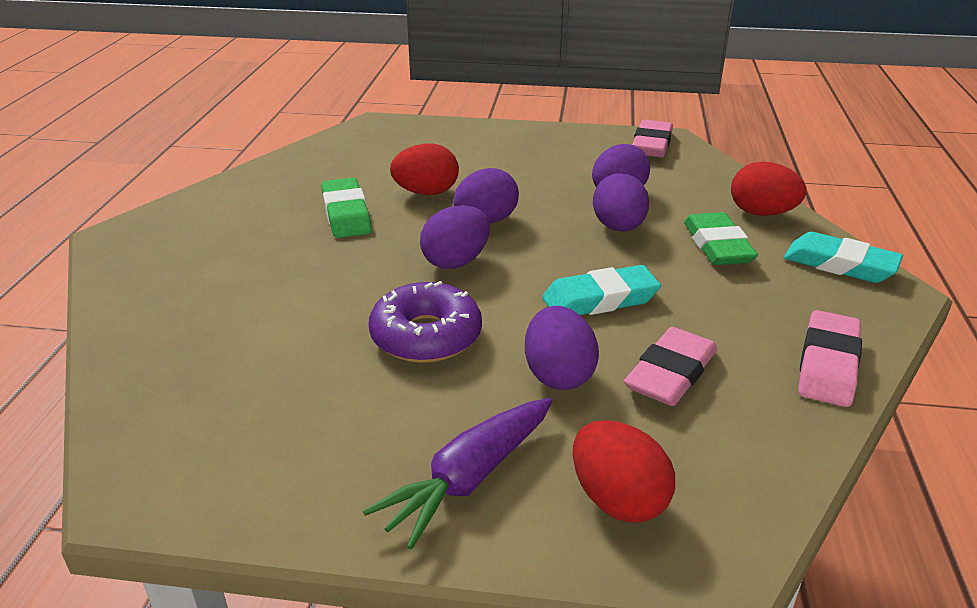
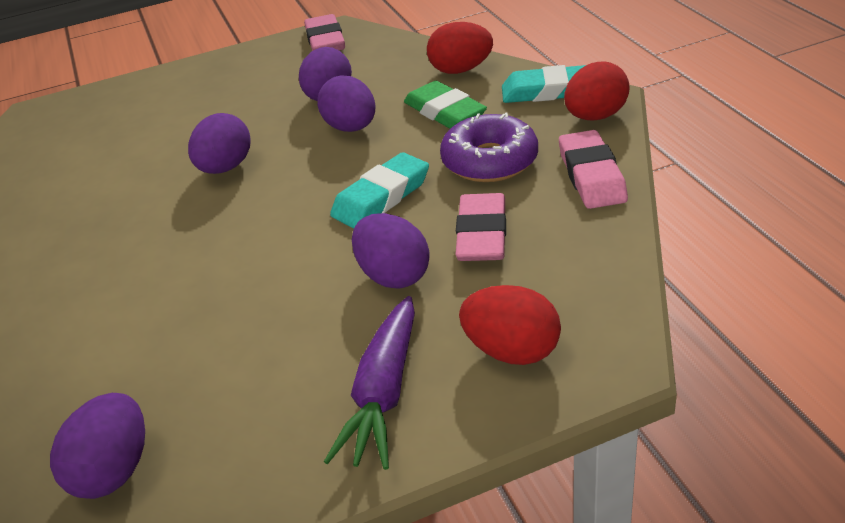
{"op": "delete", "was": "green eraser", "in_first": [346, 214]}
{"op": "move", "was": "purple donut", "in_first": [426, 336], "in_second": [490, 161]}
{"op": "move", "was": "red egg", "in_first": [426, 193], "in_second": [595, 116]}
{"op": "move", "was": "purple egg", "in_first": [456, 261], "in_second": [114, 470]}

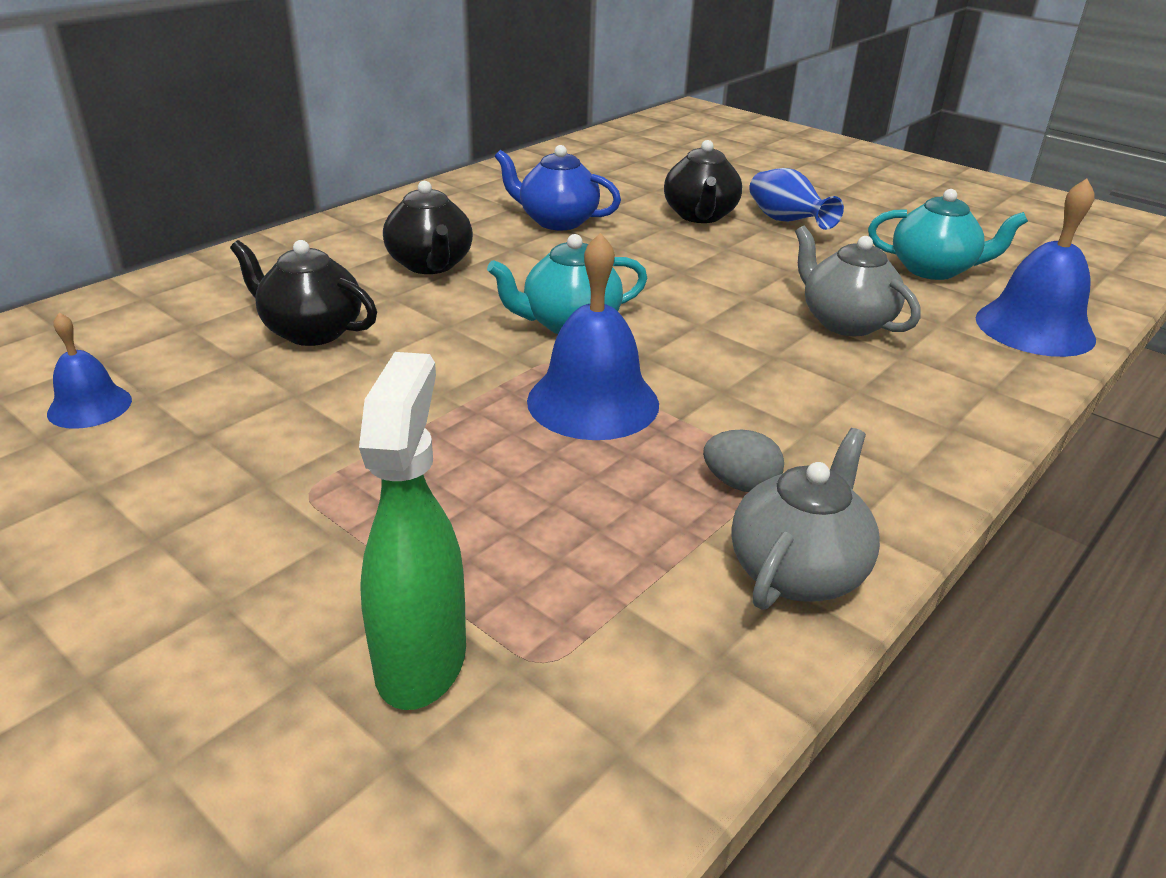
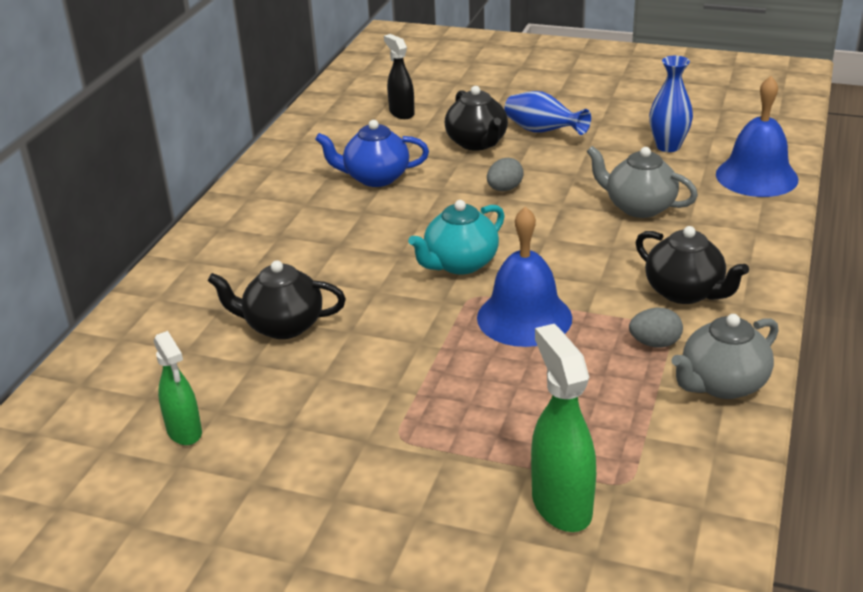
{"op": "replace", "was": "blue bell", "now": "green spray bottle", "in_first": [89, 406], "in_second": [184, 432]}
{"op": "move", "was": "black teapot", "in_first": [430, 265], "in_second": [685, 292]}
{"op": "rotate", "was": "grey teapot", "in_first": [797, 570], "in_second": [722, 384], "clockwise": -135}
{"op": "replace", "was": "turquoise teapot", "now": "blue vase", "in_first": [933, 270], "in_second": [668, 146]}
{"op": "insert", "now": "black spray bottle", "in_second": [401, 113]}
{"op": "insert", "now": "grey egg", "in_second": [504, 189]}

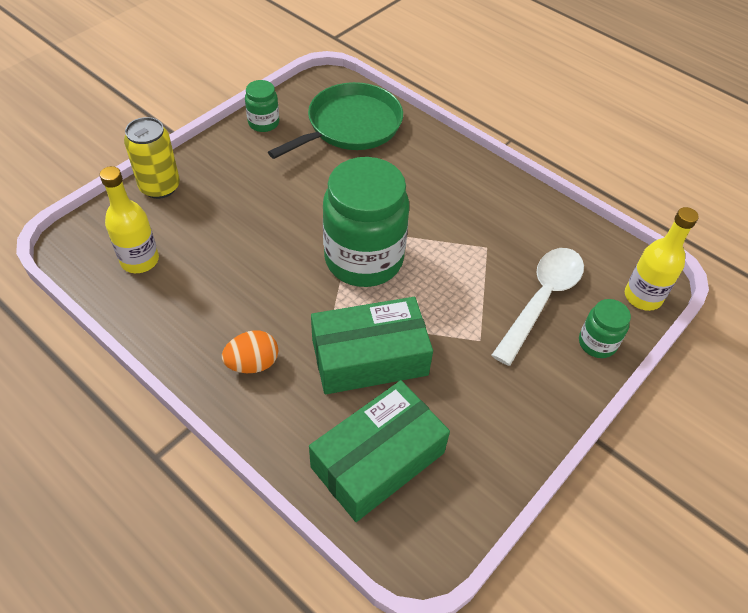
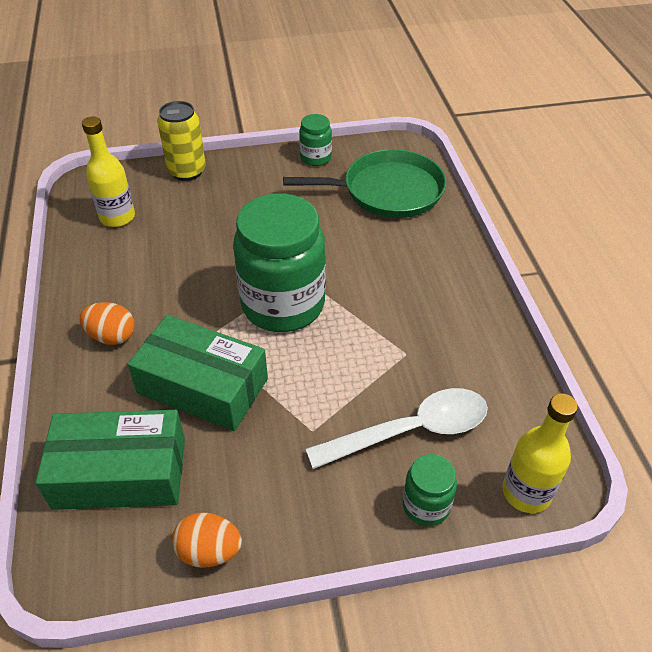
{"op": "insert", "now": "orange egg", "in_second": [209, 551]}

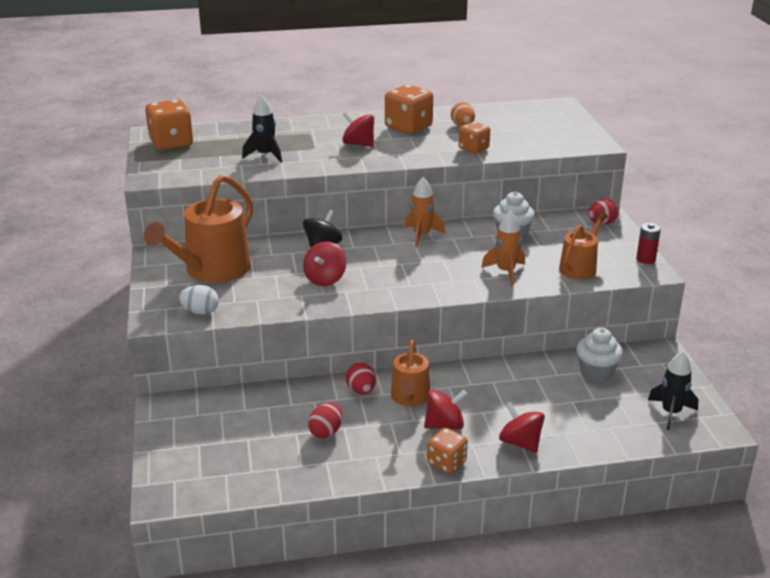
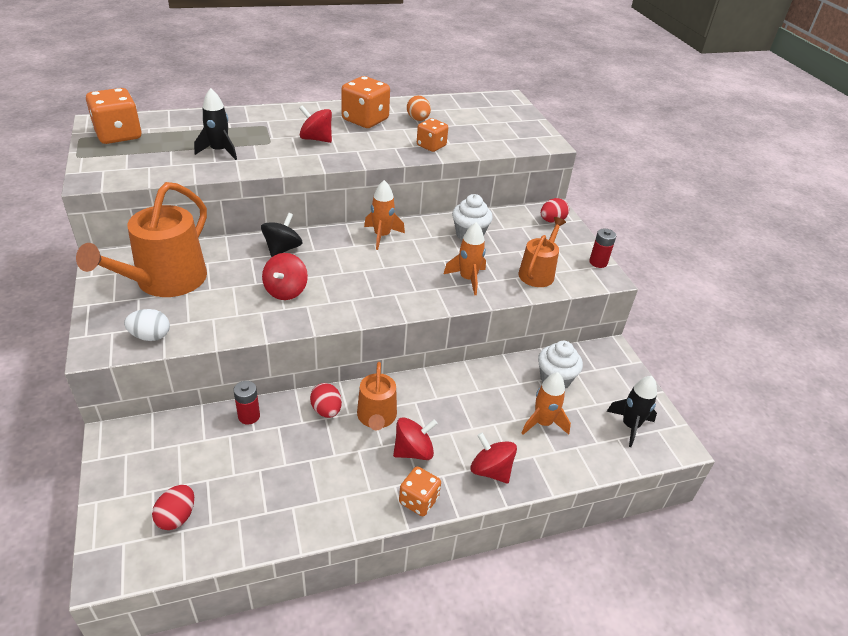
{"op": "move", "was": "red egg", "in_first": [326, 432], "in_second": [177, 517]}
{"op": "insert", "now": "red battery", "in_second": [249, 416]}
{"op": "insert", "now": "orange rocket", "in_second": [542, 423]}

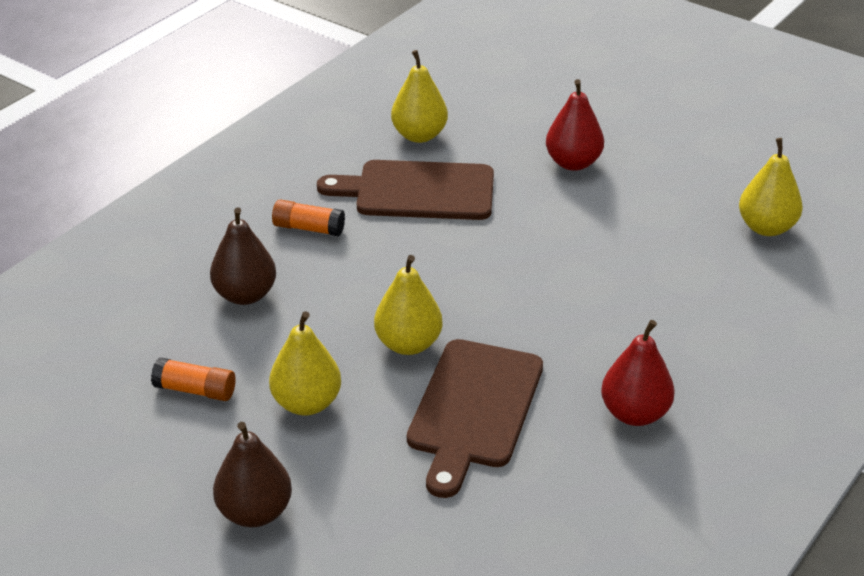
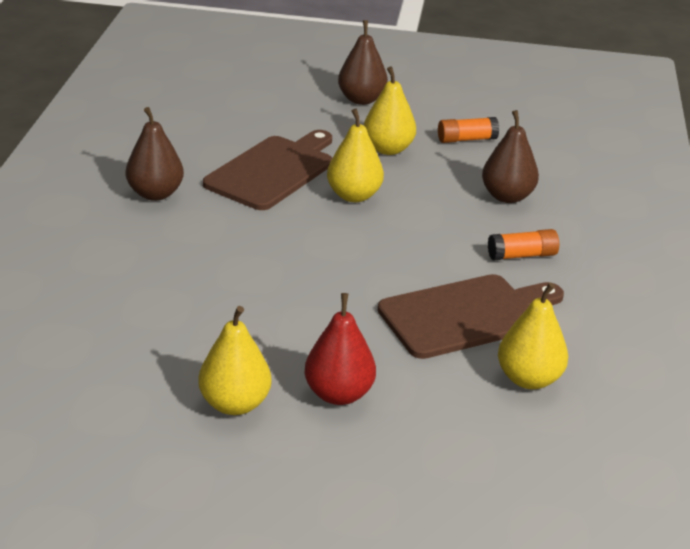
{"op": "rotate", "was": "brown cutting board", "in_first": [474, 409], "in_second": [273, 171], "clockwise": 45}
{"op": "recolor", "was": "red pear", "now": "brown pear", "in_first": [635, 413], "in_second": [155, 194]}
{"op": "move", "was": "yellow pear", "in_first": [766, 227], "in_second": [235, 404]}

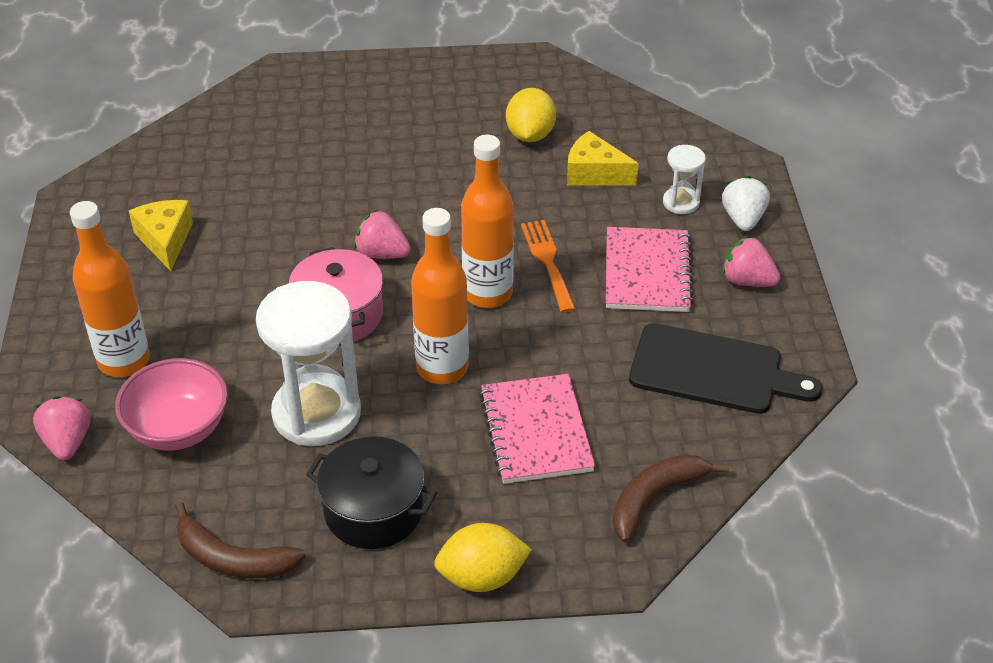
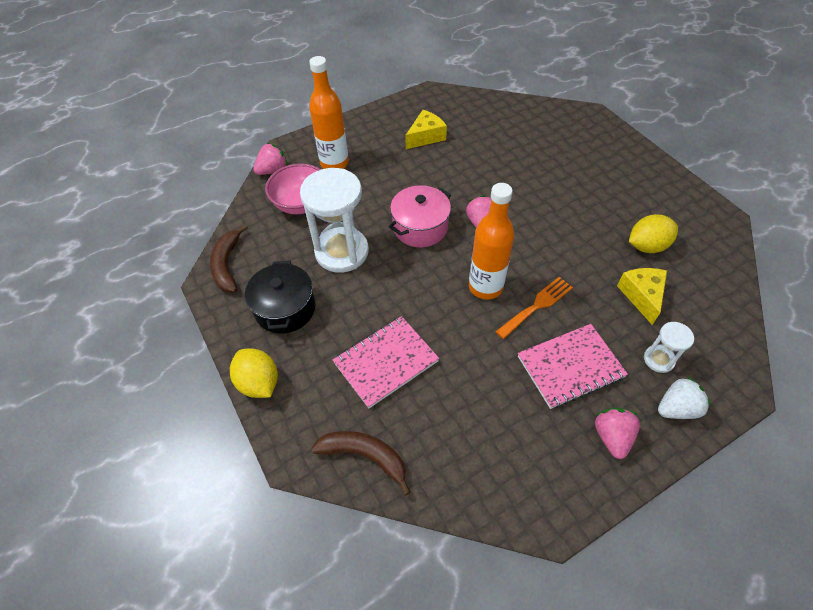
{"op": "delete", "was": "orange bottle", "in_first": [442, 368]}
{"op": "delete", "was": "black cutting board", "in_first": [713, 371]}

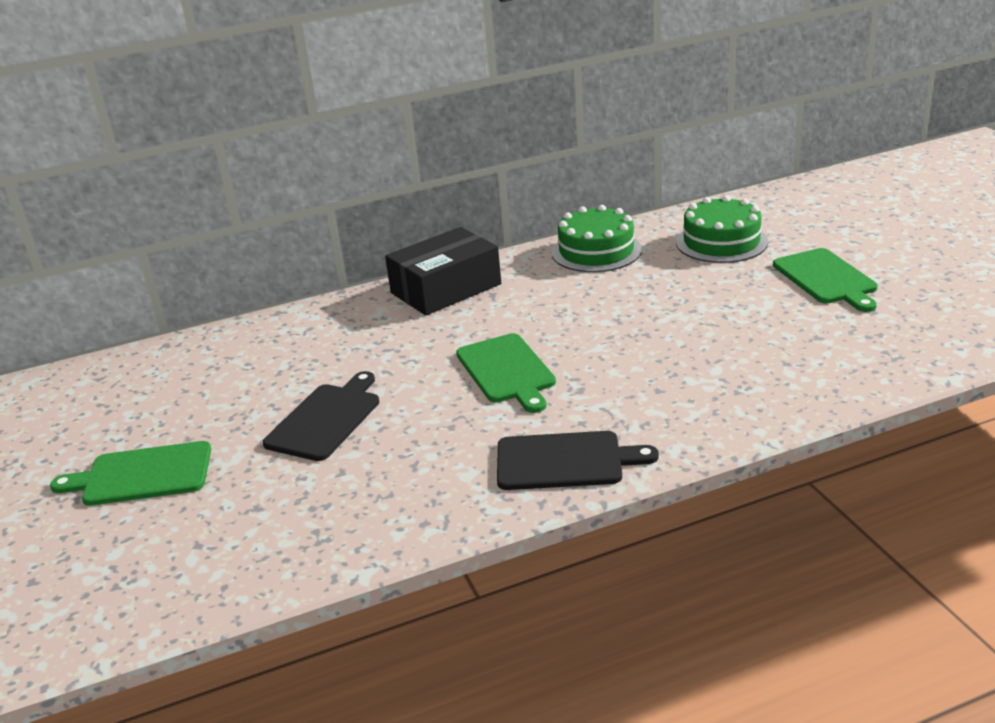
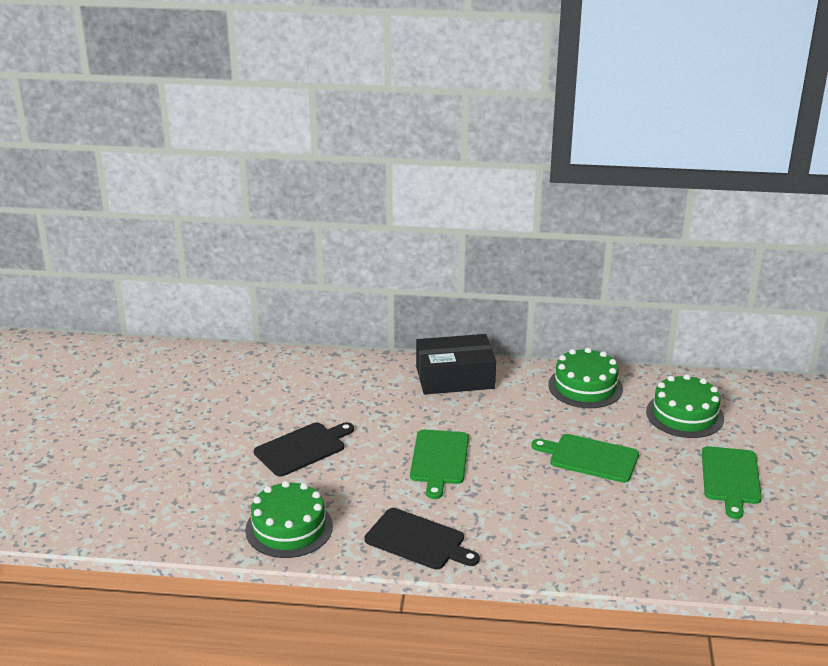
{"op": "move", "was": "green cutting board", "in_first": [142, 475], "in_second": [590, 458]}
{"op": "insert", "now": "green cake", "in_second": [289, 528]}

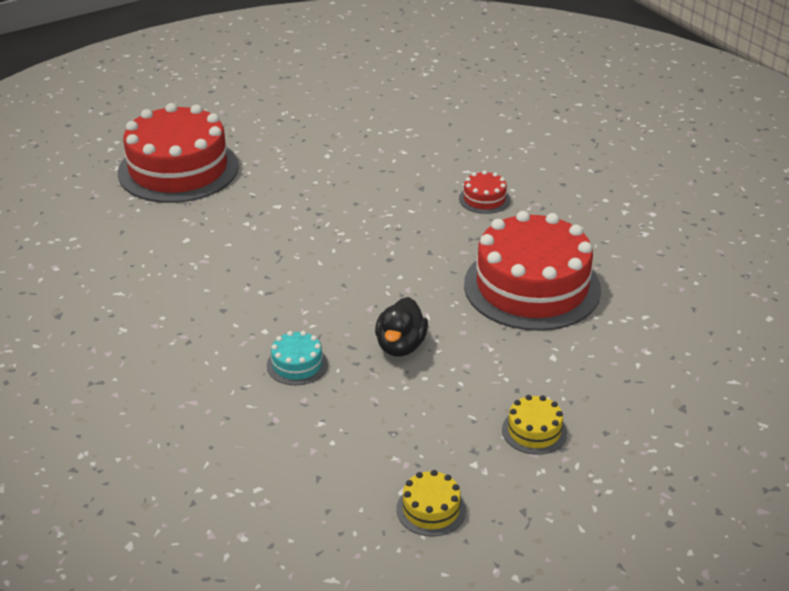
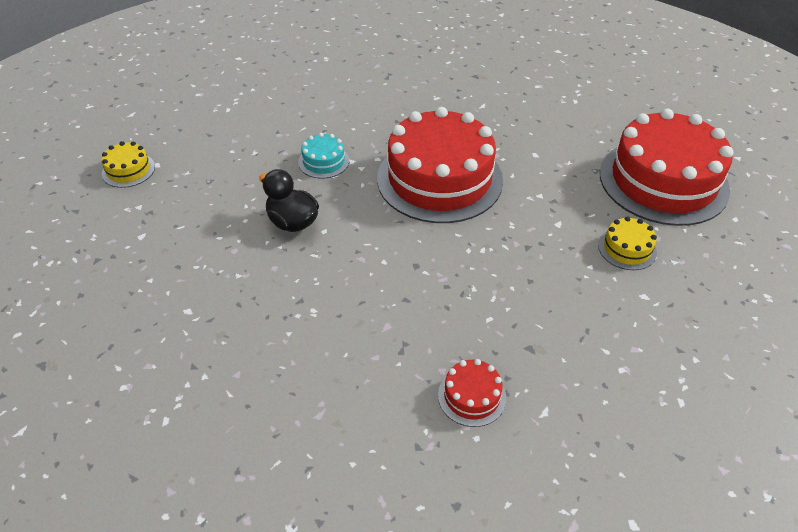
{"op": "move", "was": "red cake", "in_first": [532, 287], "in_second": [439, 179]}
{"op": "move", "was": "yellow cake", "in_first": [534, 431], "in_second": [627, 248]}

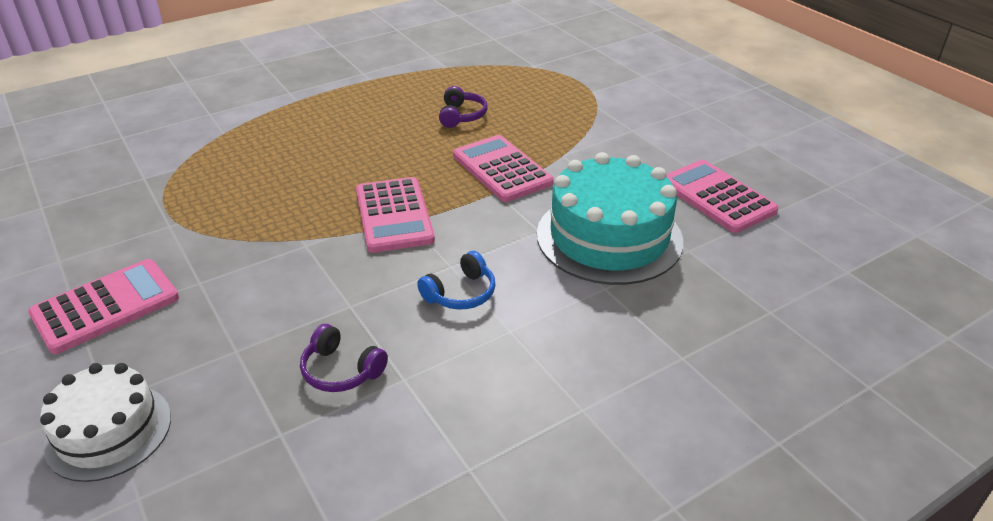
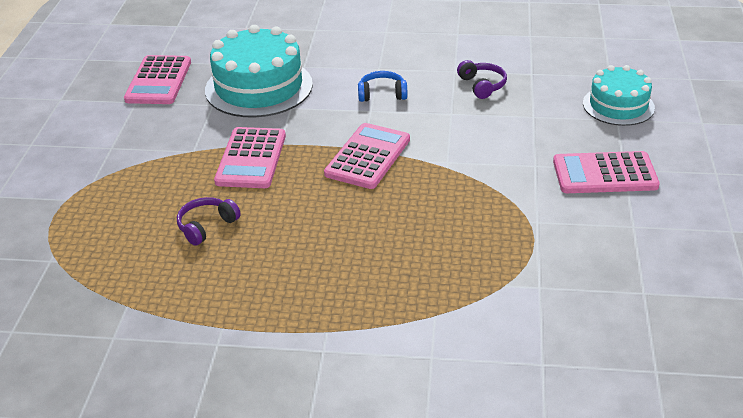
{"op": "recolor", "was": "white cake", "now": "turquoise cake", "in_first": [109, 431], "in_second": [618, 105]}

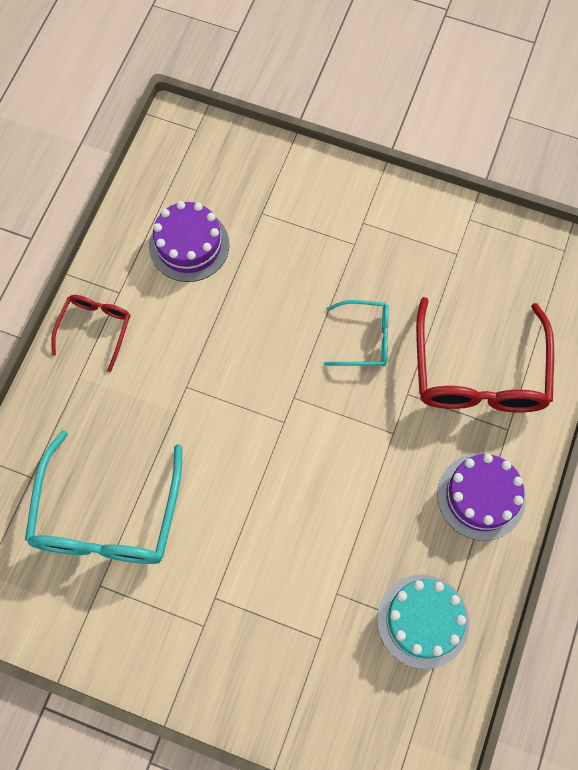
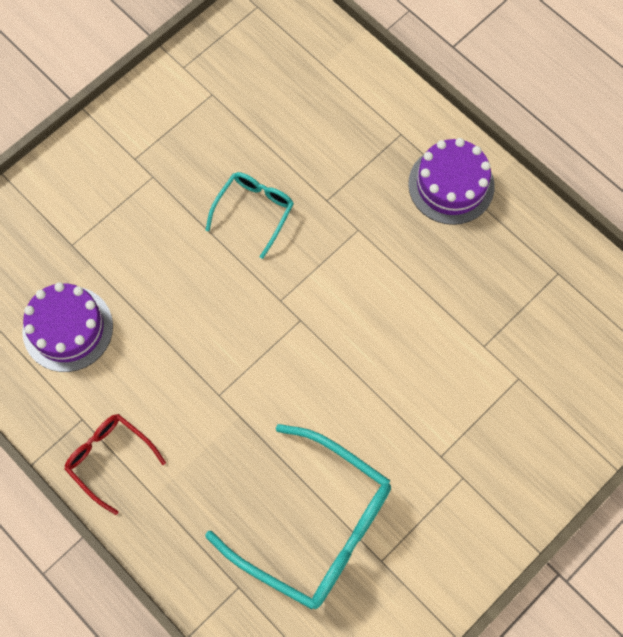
{"op": "delete", "was": "turquoise cake", "in_first": [423, 621]}
{"op": "delete", "was": "red glasses", "in_first": [479, 372]}

